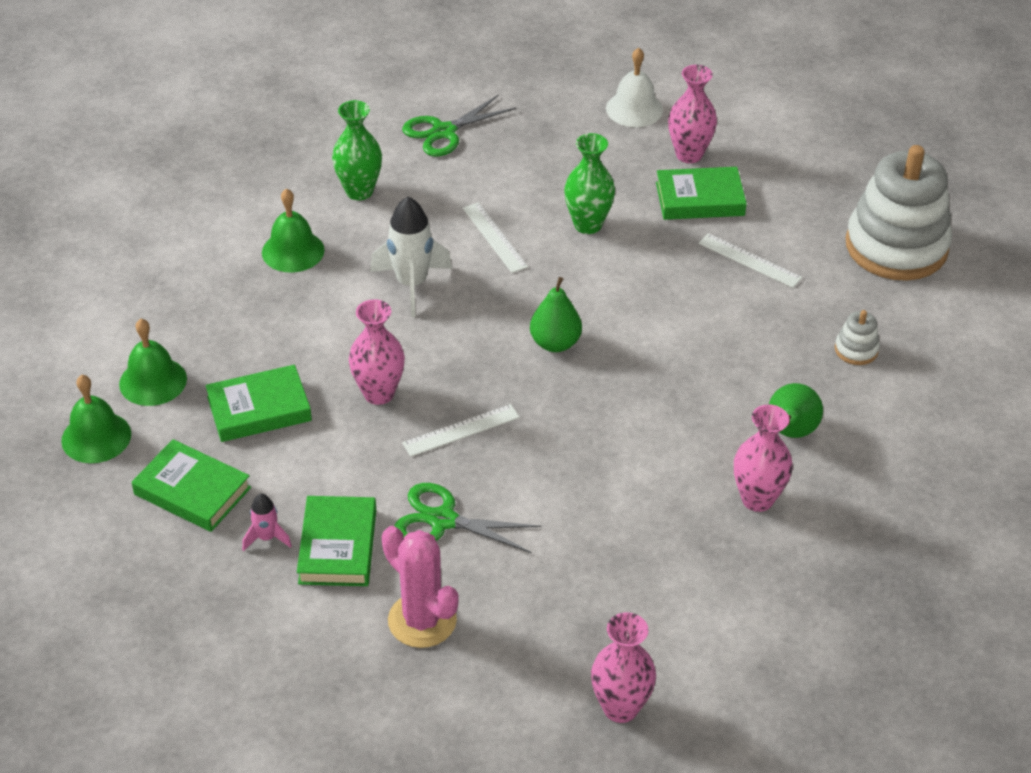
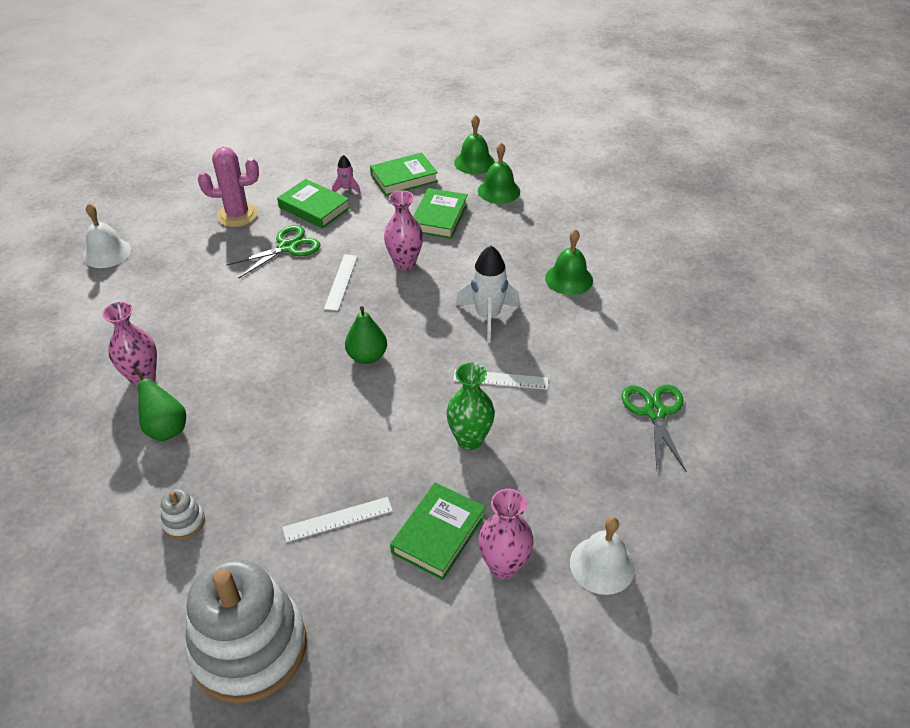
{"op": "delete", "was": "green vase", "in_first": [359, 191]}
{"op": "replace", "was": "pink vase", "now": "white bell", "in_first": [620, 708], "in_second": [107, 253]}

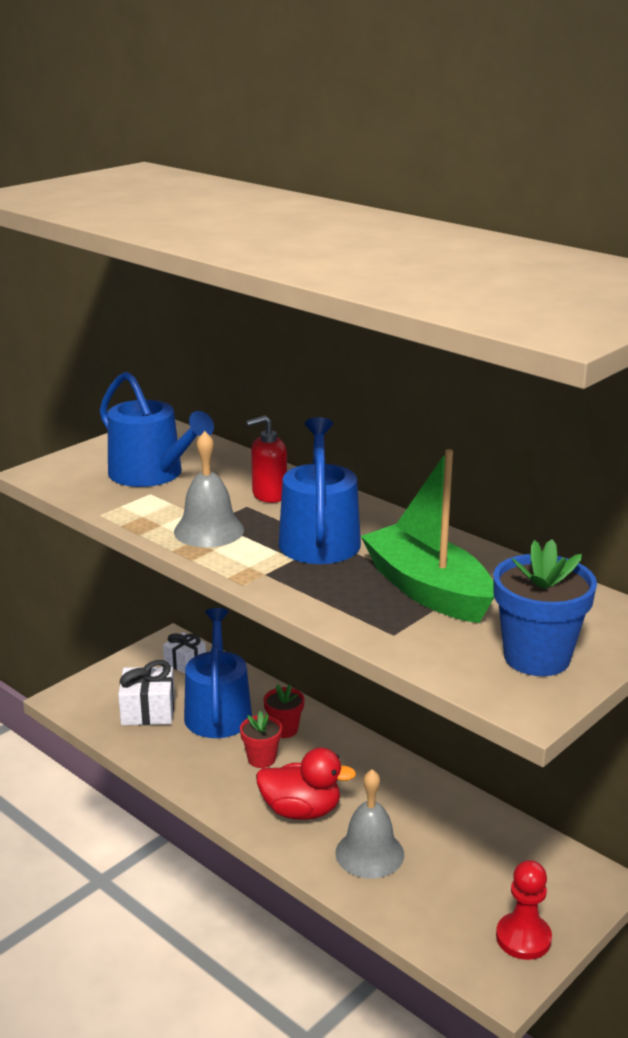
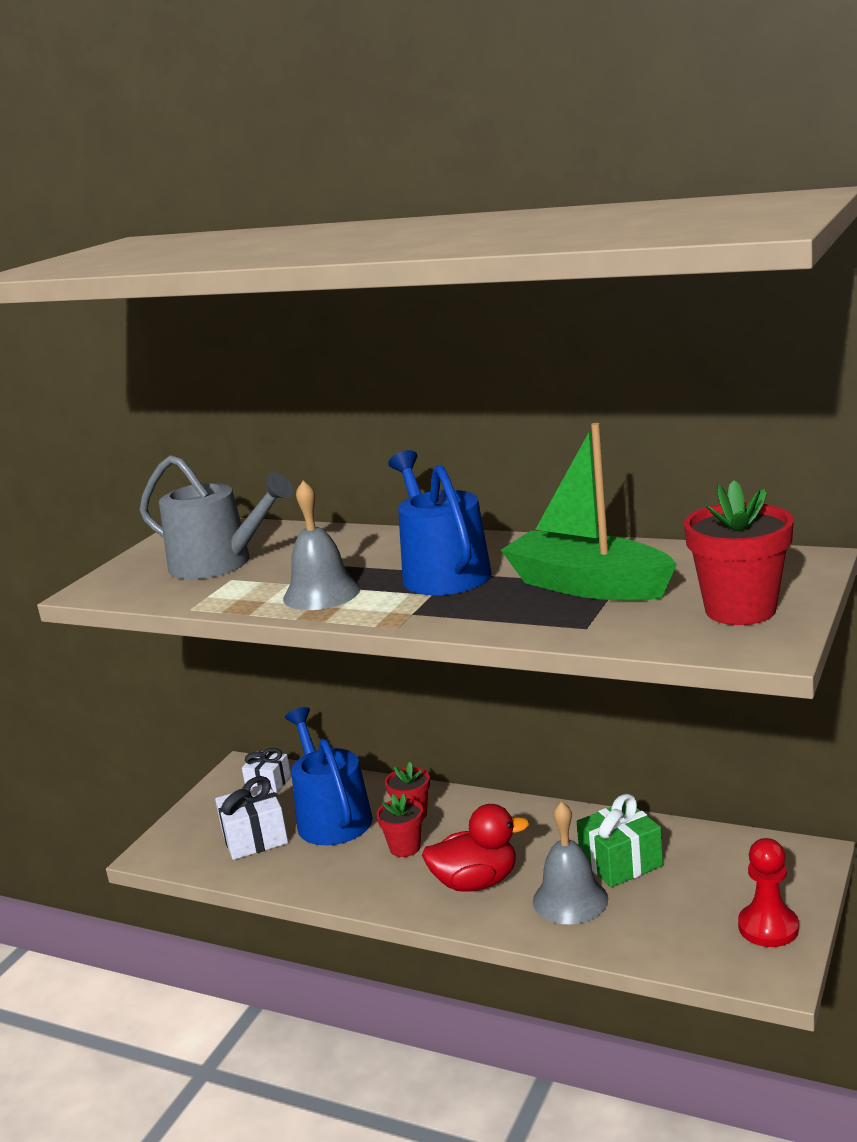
{"op": "recolor", "was": "blue watering can", "now": "grey watering can", "in_first": [152, 474], "in_second": [219, 563]}
{"op": "delete", "was": "red soap dispenser", "in_first": [269, 495]}
{"op": "recolor", "was": "blue flower pot", "now": "red flower pot", "in_first": [536, 657], "in_second": [740, 610]}
{"op": "insert", "now": "green gift", "in_second": [621, 862]}

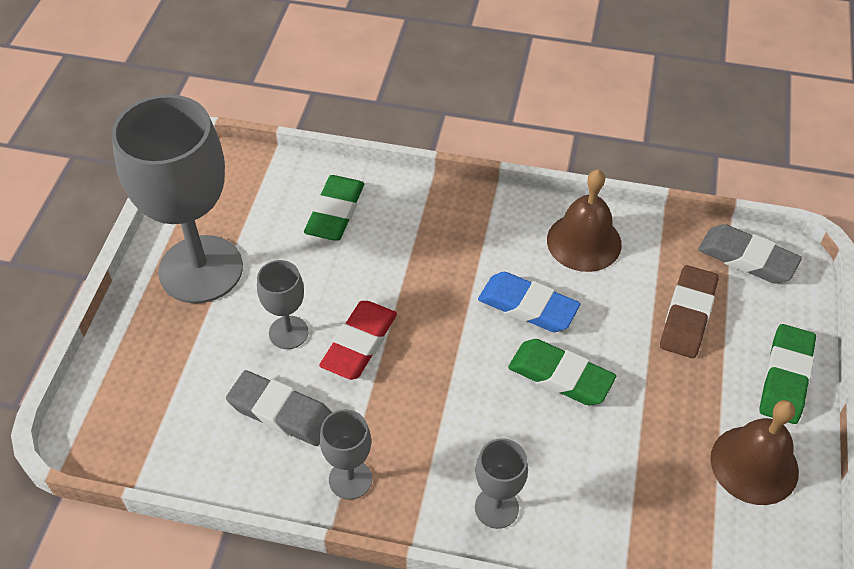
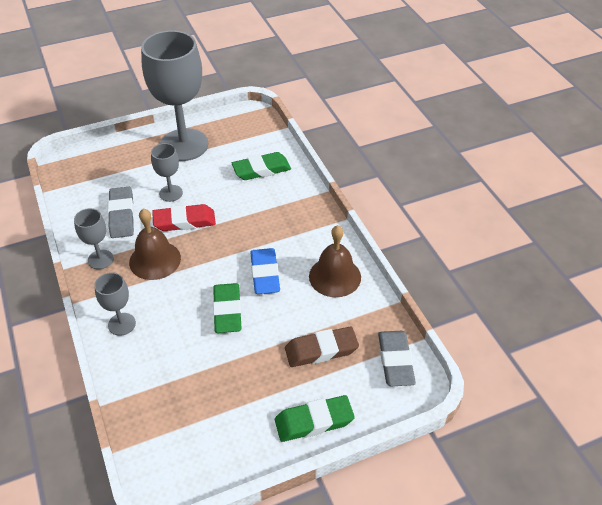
{"op": "move", "was": "brown bell", "in_first": [754, 464], "in_second": [155, 260]}

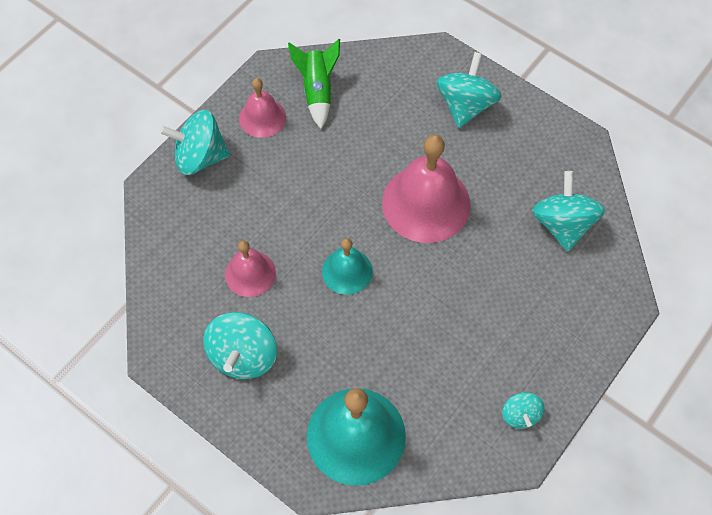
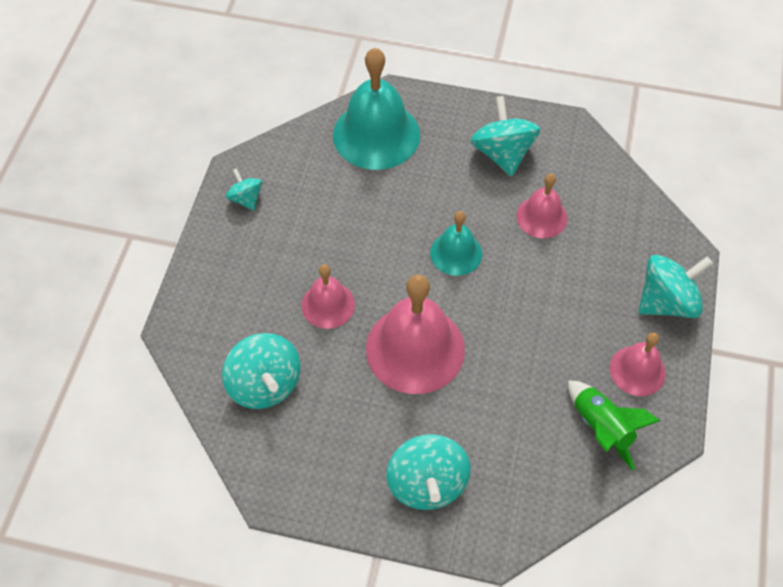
{"op": "insert", "now": "pink bell", "in_second": [328, 305]}

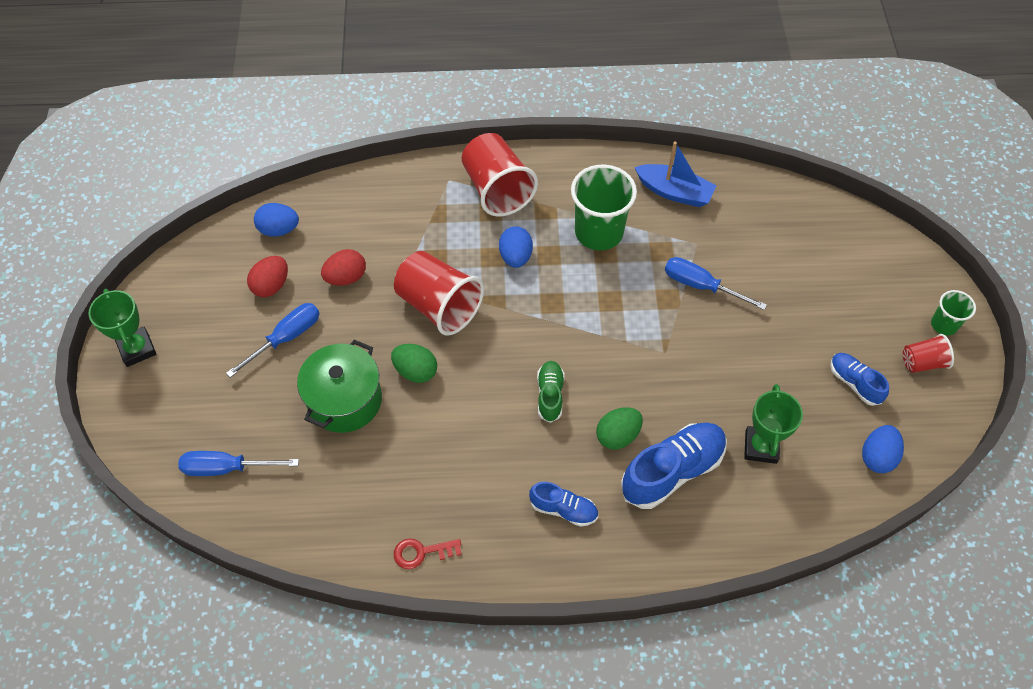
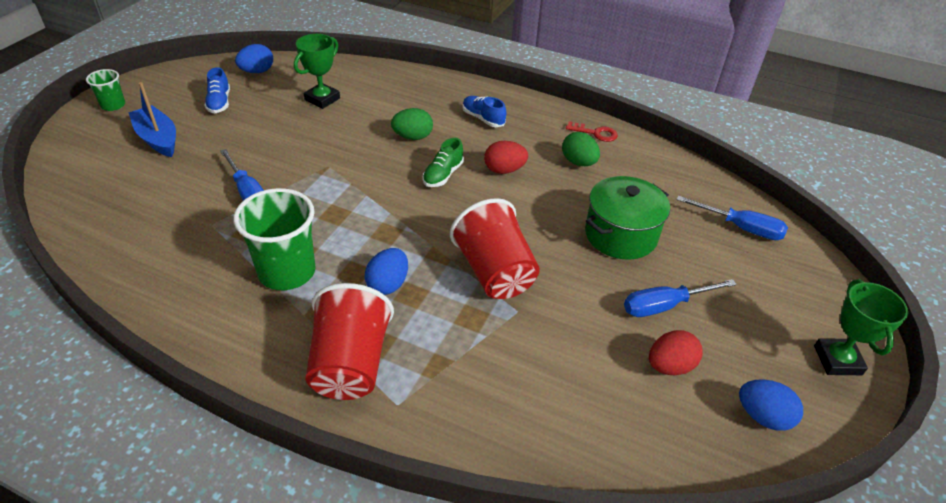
{"op": "move", "was": "blue egg", "in_first": [279, 229], "in_second": [763, 416]}
{"op": "move", "was": "red egg", "in_first": [346, 277], "in_second": [504, 170]}
{"op": "move", "was": "green egg", "in_first": [415, 371], "in_second": [578, 162]}
{"op": "delete", "was": "blue shoe", "in_first": [672, 471]}
{"op": "move", "was": "blue boat", "in_first": [674, 192], "in_second": [158, 139]}
{"op": "delete", "was": "red cup", "in_first": [922, 362]}

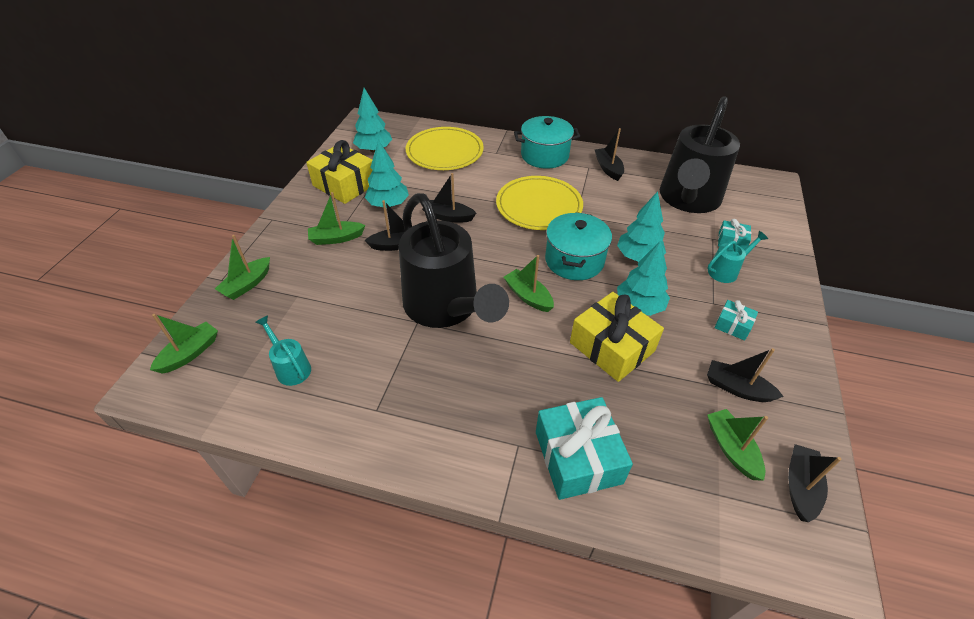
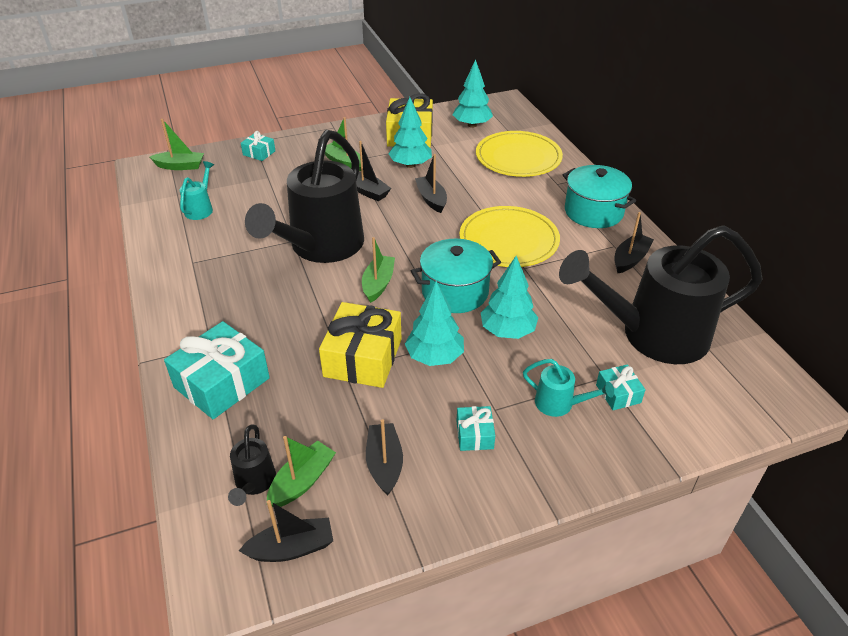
{"op": "replace", "was": "green boat", "now": "turquoise gift", "in_first": [247, 284], "in_second": [259, 153]}
{"op": "insert", "now": "black watering can", "in_second": [254, 483]}

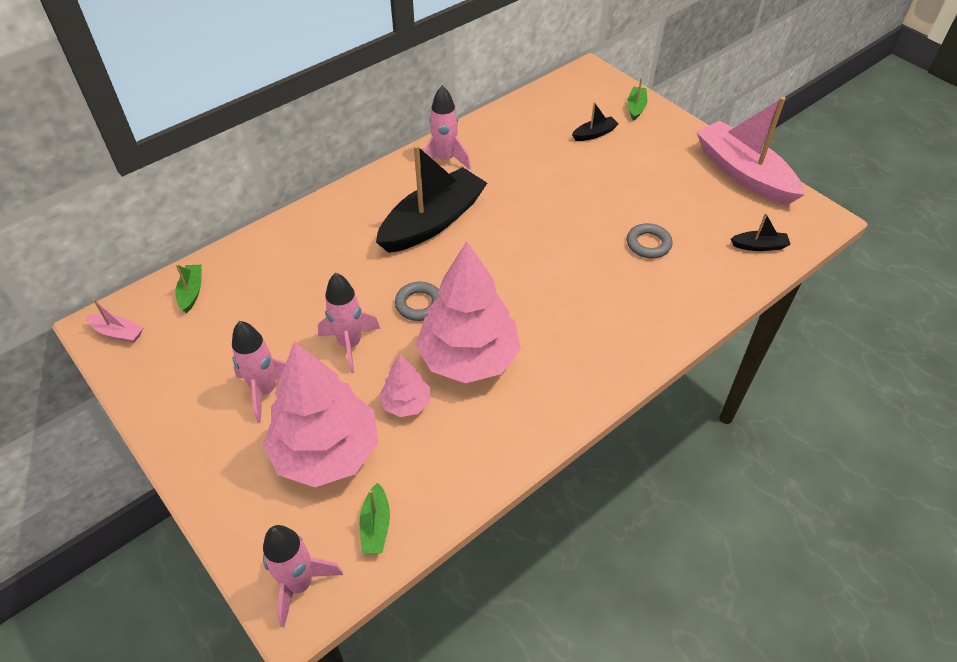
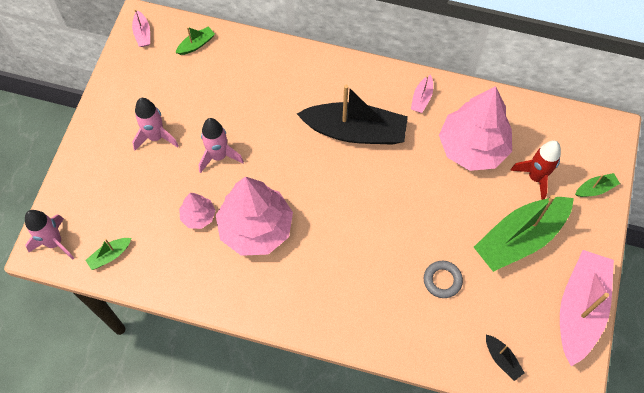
{"op": "move", "was": "pink tree", "in_first": [326, 452], "in_second": [472, 147]}
{"op": "delete", "was": "grey ring", "in_first": [419, 304]}
{"op": "replace", "was": "pink rocket", "now": "pink boat", "in_first": [445, 160], "in_second": [421, 98]}
{"op": "replace", "was": "black boat", "now": "red rocket", "in_first": [594, 134], "in_second": [535, 177]}
{"op": "insert", "now": "green boat", "in_second": [520, 238]}

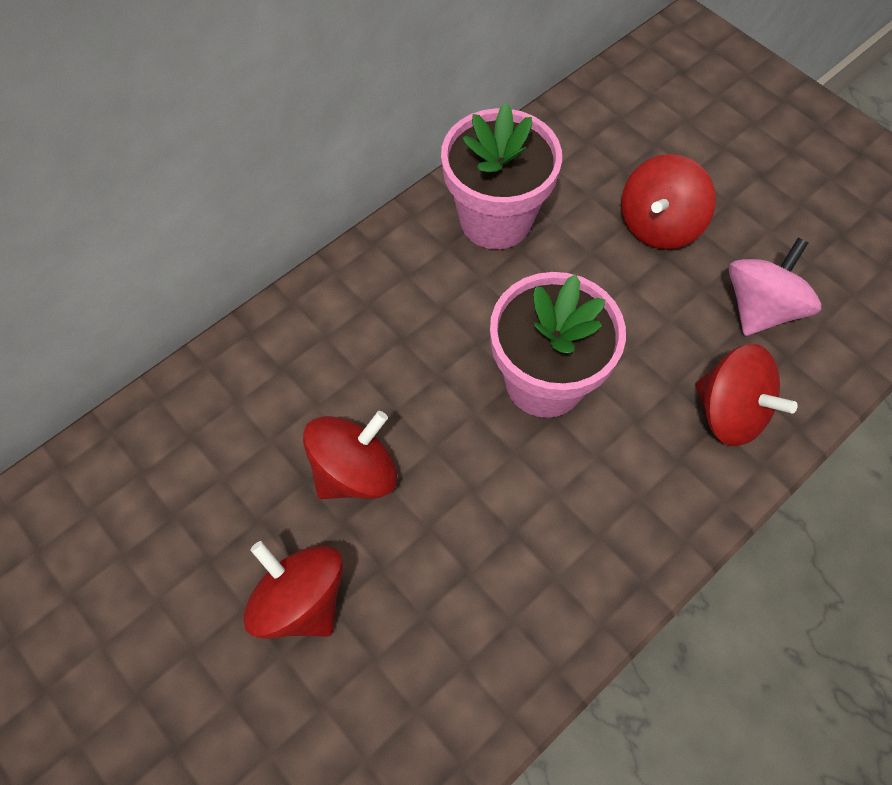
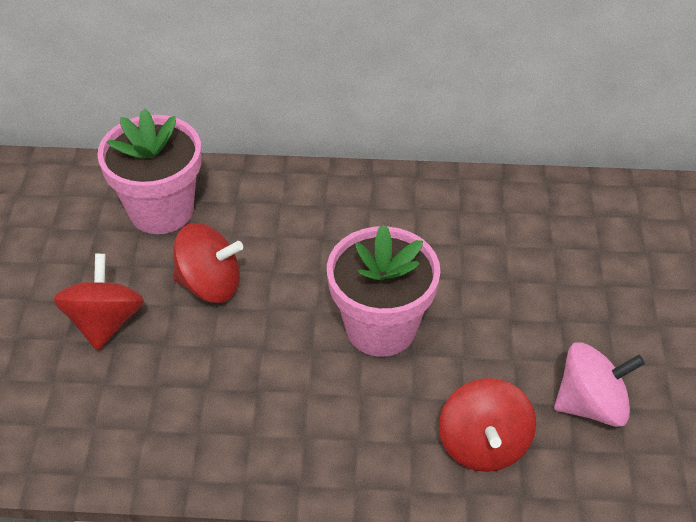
{"op": "move", "was": "pink flower pot", "in_first": [495, 219], "in_second": [161, 210]}
{"op": "delete", "was": "red spinning top", "in_first": [658, 225]}

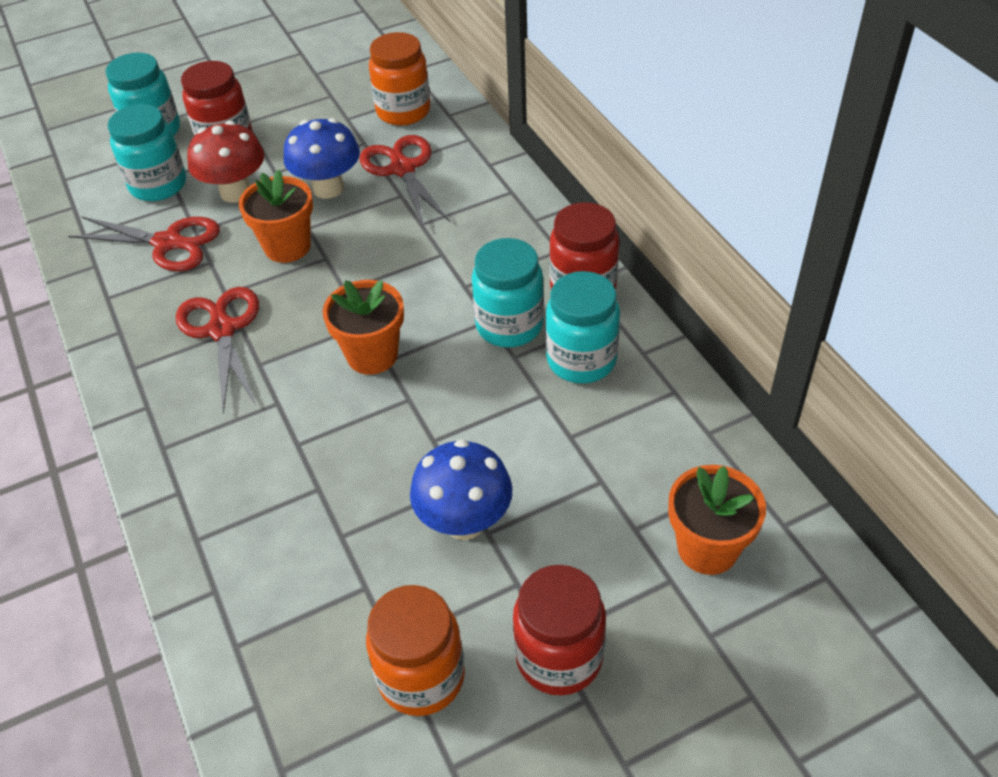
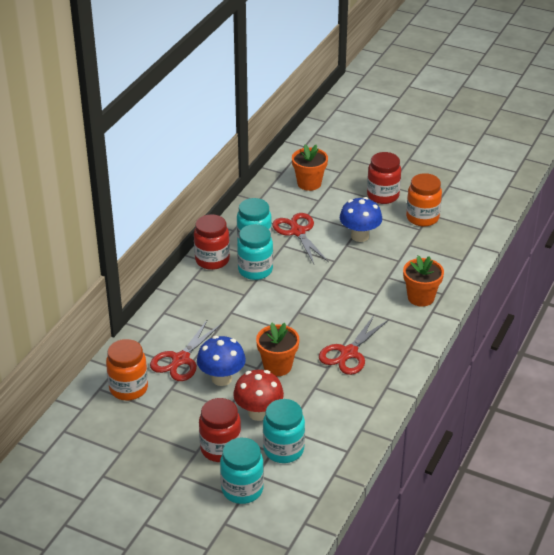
{"op": "move", "was": "red scissors", "in_first": [168, 243], "in_second": [298, 232]}
{"op": "move", "was": "orange flower pot", "in_first": [372, 355], "in_second": [421, 297]}

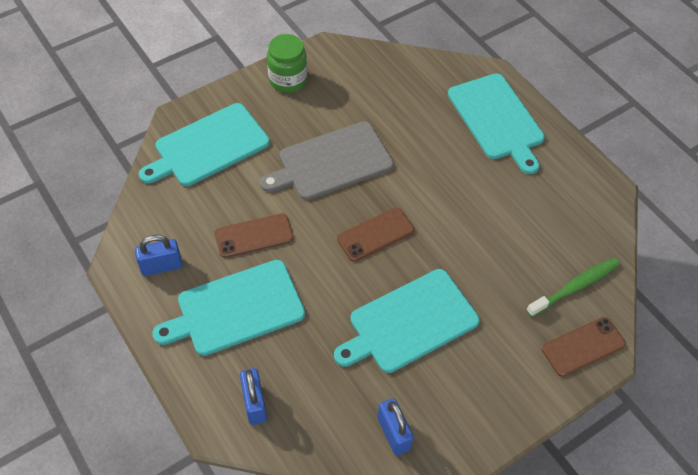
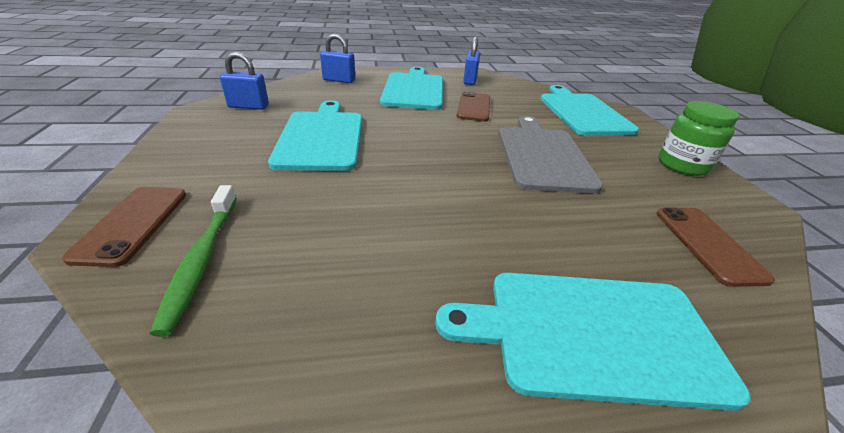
{"op": "move", "was": "brown phone", "in_first": [375, 234], "in_second": [708, 244]}

